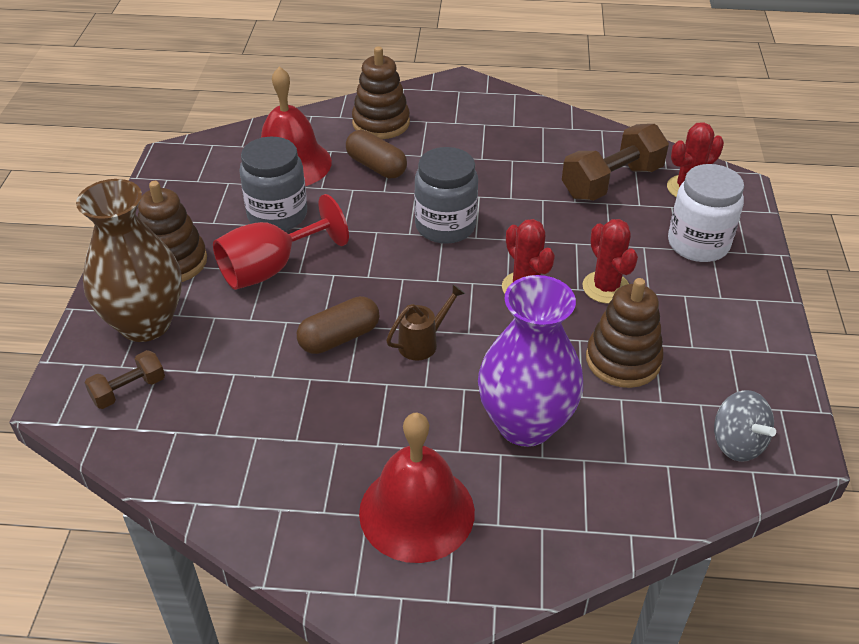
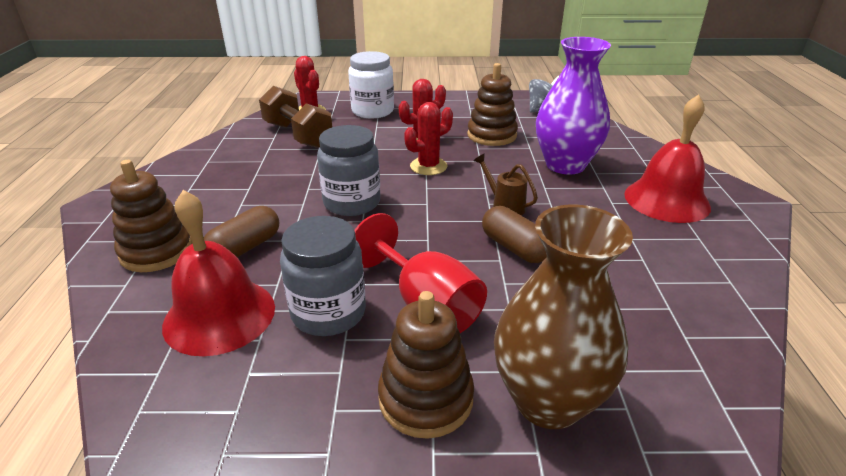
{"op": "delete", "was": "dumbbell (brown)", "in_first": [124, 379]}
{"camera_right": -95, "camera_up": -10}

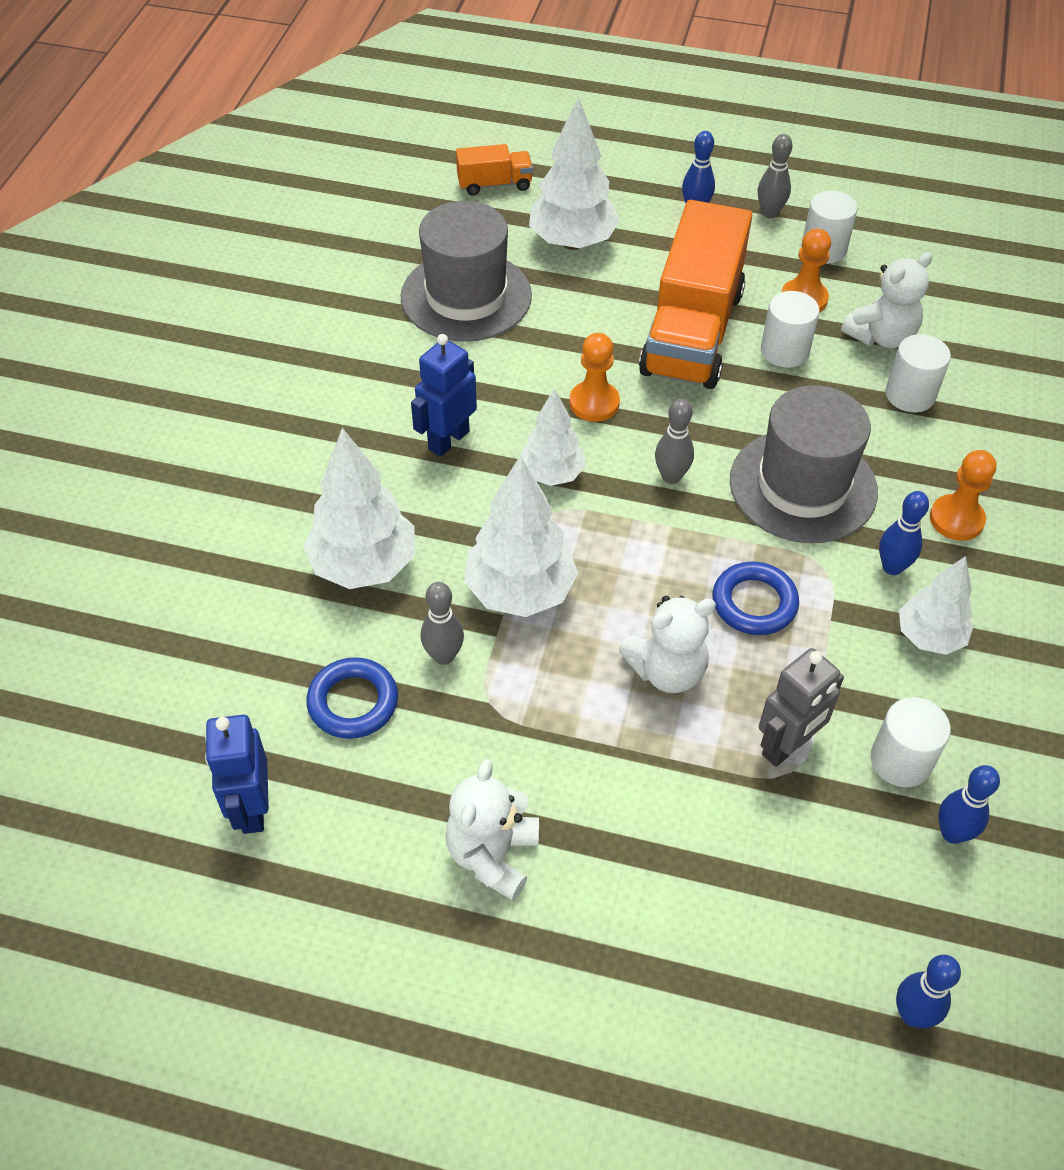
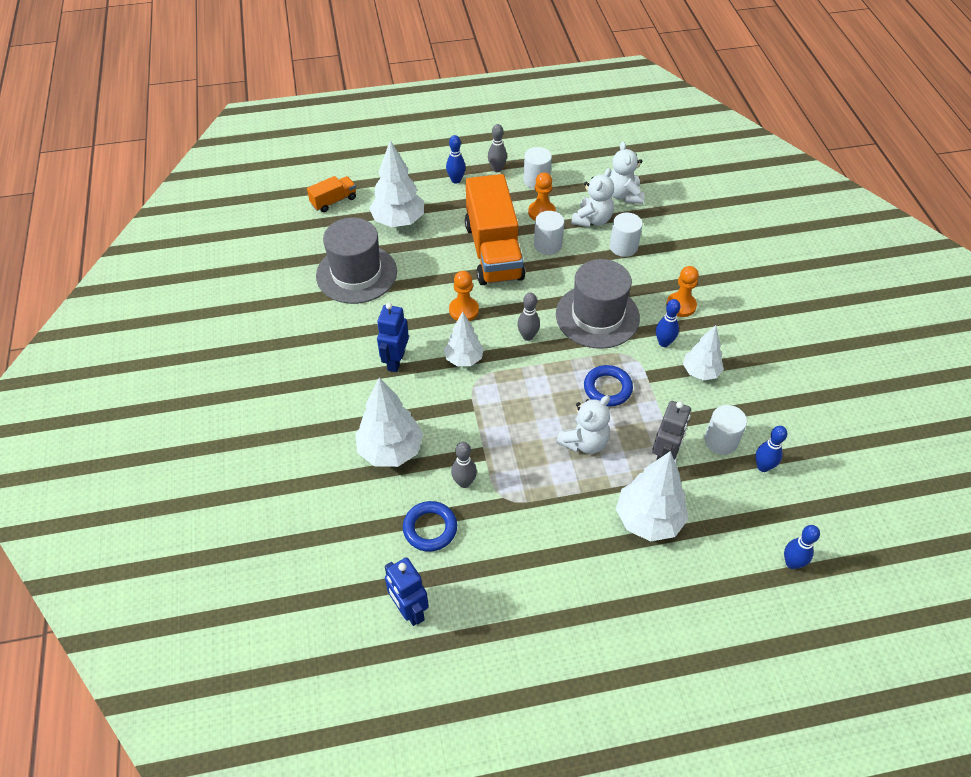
{"op": "move", "was": "teddy bear (white)", "in_first": [492, 830], "in_second": [627, 172]}
{"op": "move", "was": "tree (white)", "in_first": [521, 536], "in_second": [652, 496]}
{"camera_right": -25, "camera_up": 0}

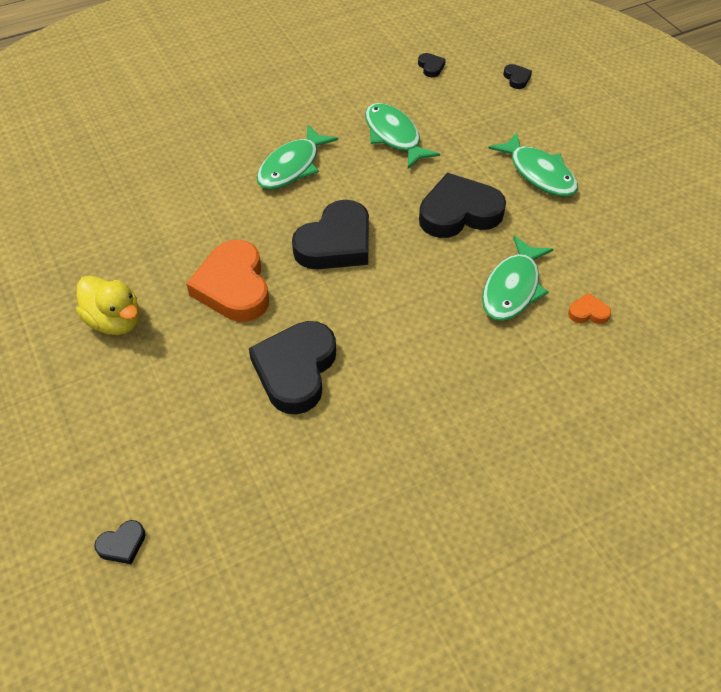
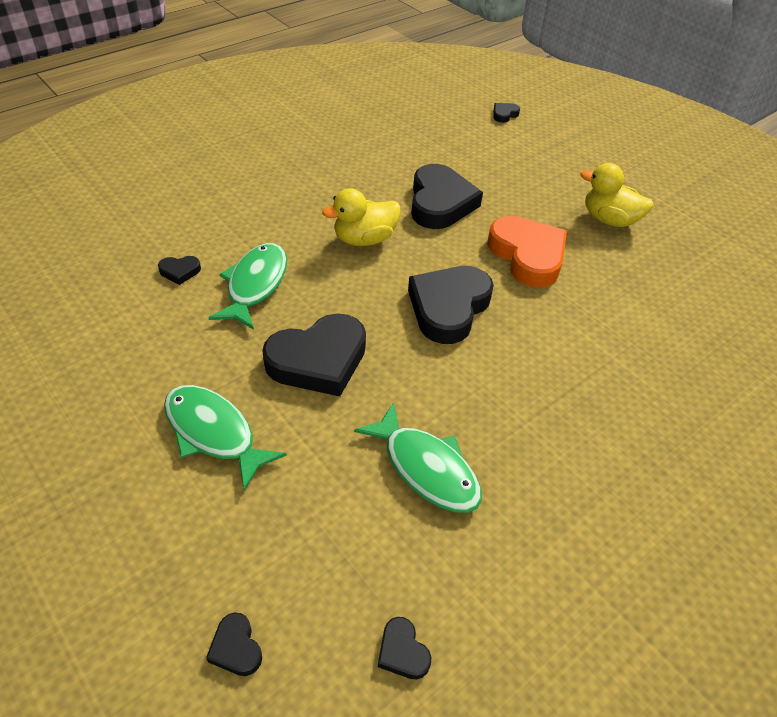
{"op": "delete", "was": "fish (green)", "in_first": [297, 157]}
{"op": "recolor", "was": "heart (orange)", "now": "heart (black)", "in_first": [589, 308], "in_second": [179, 270]}
{"op": "insert", "now": "duck (yellow)", "in_second": [361, 217]}
{"camera_right": 165, "camera_up": -5}

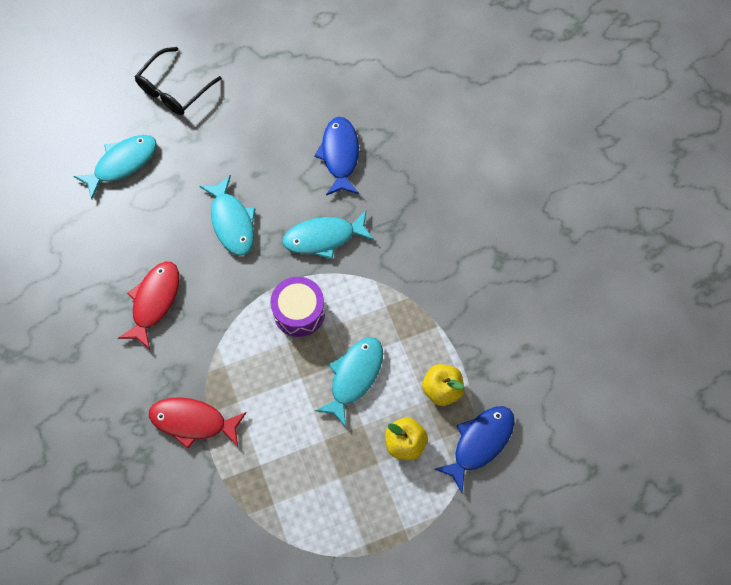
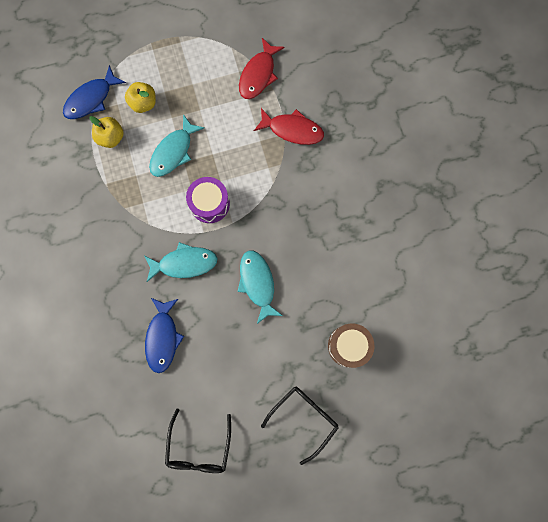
{"op": "replace", "was": "fish (turquoise)", "now": "drum (brown)", "in_first": [115, 167], "in_second": [351, 345]}
{"op": "move", "was": "fish (red)", "in_first": [148, 305], "in_second": [262, 68]}
{"op": "insert", "now": "glasses (black)", "in_second": [198, 441]}
{"camera_right": -175, "camera_up": 10}

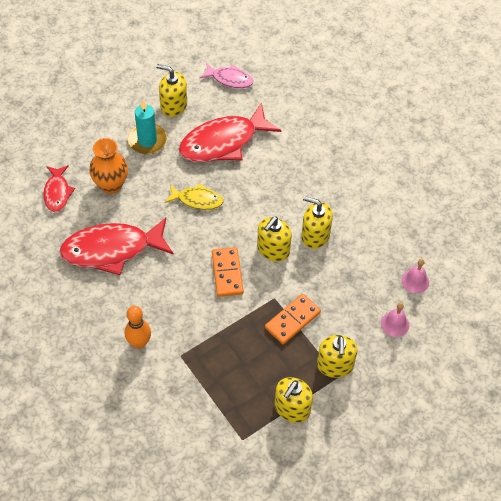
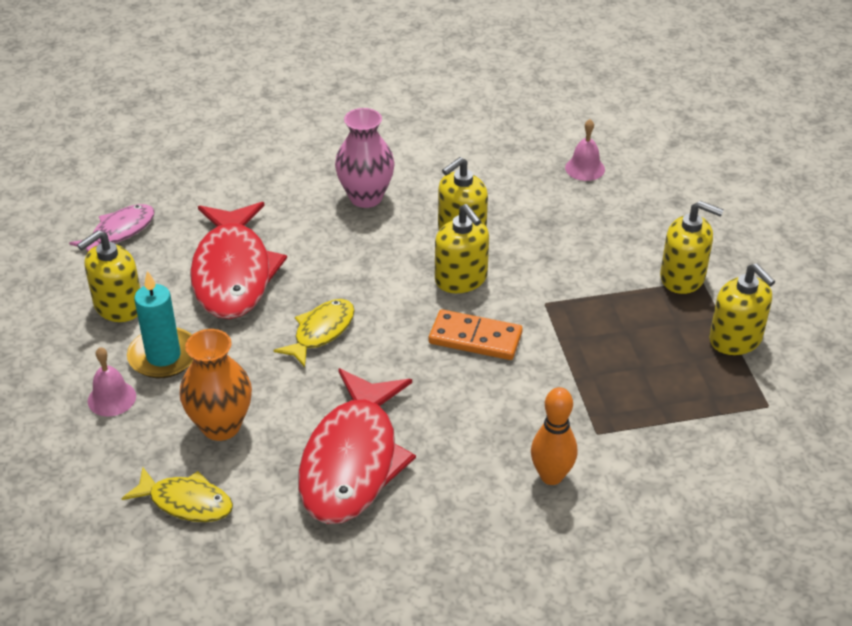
{"op": "recolor", "was": "fish (red)", "now": "fish (yellow)", "in_first": [59, 188], "in_second": [177, 494]}
{"op": "delete", "was": "domino (orange)", "in_first": [293, 319]}
{"op": "move", "was": "bell (pink)", "in_first": [395, 320], "in_second": [112, 382]}
{"op": "insert", "now": "vase (pink)", "in_second": [365, 158]}
{"camera_right": -65, "camera_up": -15}

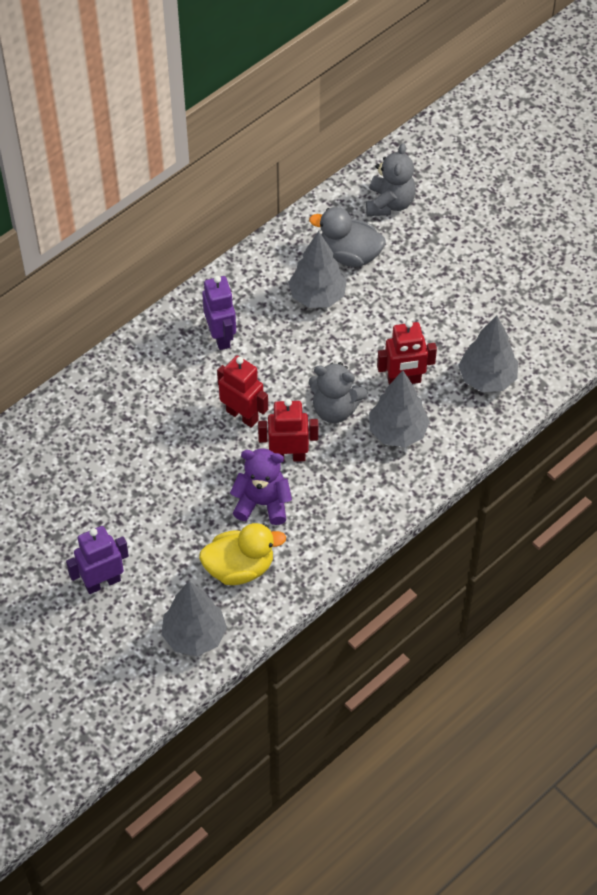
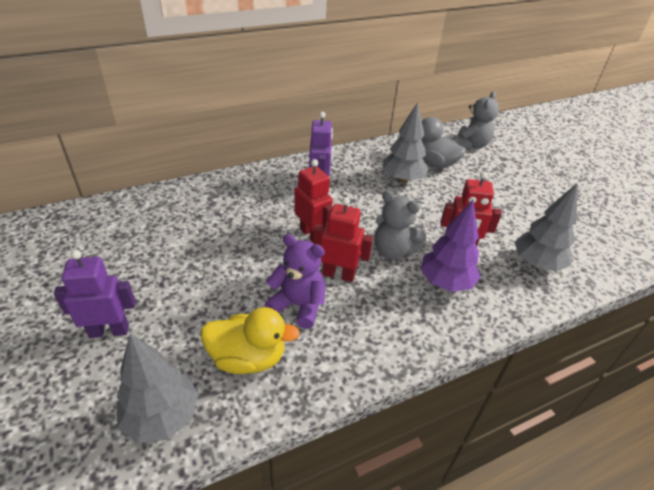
{"op": "recolor", "was": "tree (grey)", "now": "tree (purple)", "in_first": [399, 408], "in_second": [451, 246]}
{"camera_right": 15, "camera_up": -15}

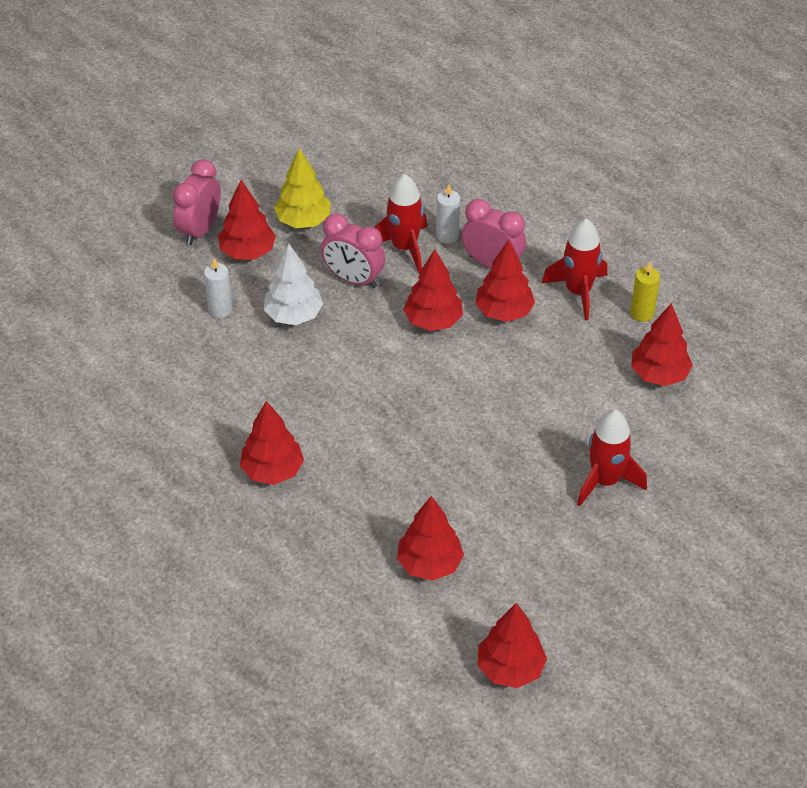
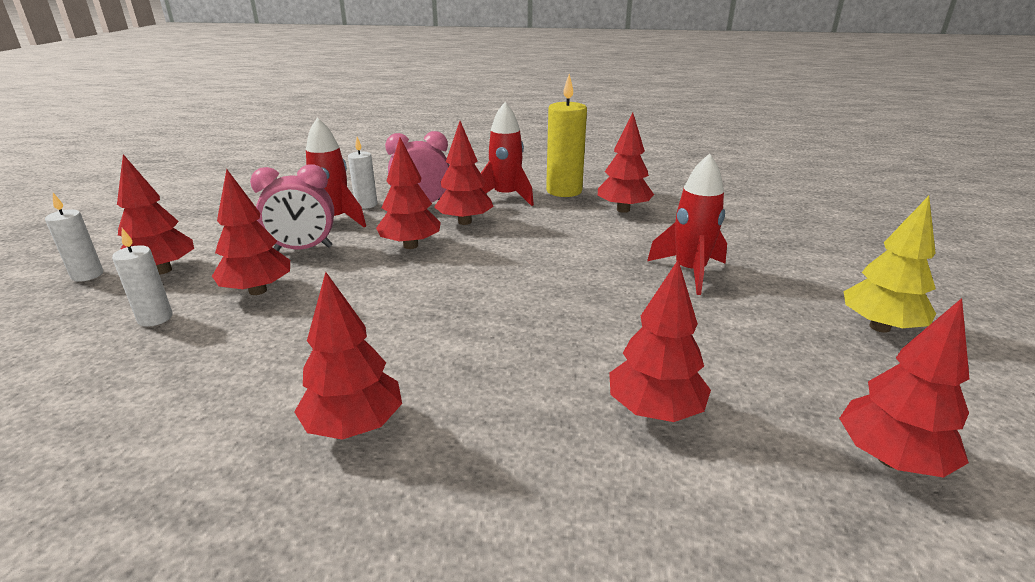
{"op": "replace", "was": "clock (pink)", "now": "candle (white)", "in_first": [197, 202], "in_second": [74, 237]}
{"op": "recolor", "was": "tree (white)", "now": "tree (red)", "in_first": [293, 284], "in_second": [251, 232]}
{"op": "move", "was": "tree (yellow)", "in_first": [302, 188], "in_second": [890, 264]}
{"op": "resize", "was": "candle (yellow)", "in_first": [645, 292], "in_second": [566, 135], "ratio": 1.72}
{"camera_right": -40, "camera_up": -20}

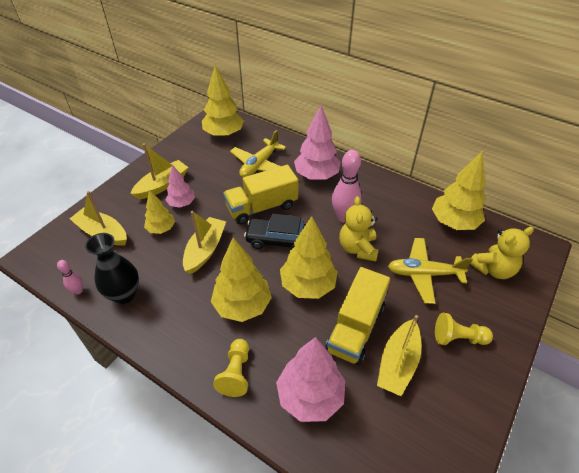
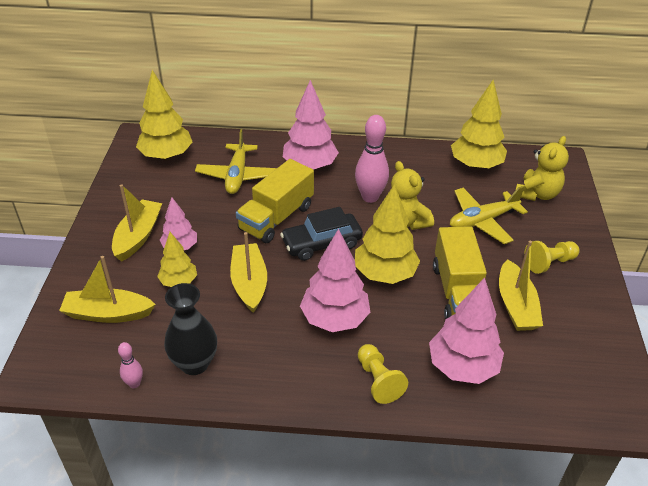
{"op": "recolor", "was": "tree (yellow)", "now": "tree (pink)", "in_first": [241, 280], "in_second": [335, 280]}
{"camera_right": -30, "camera_up": -5}

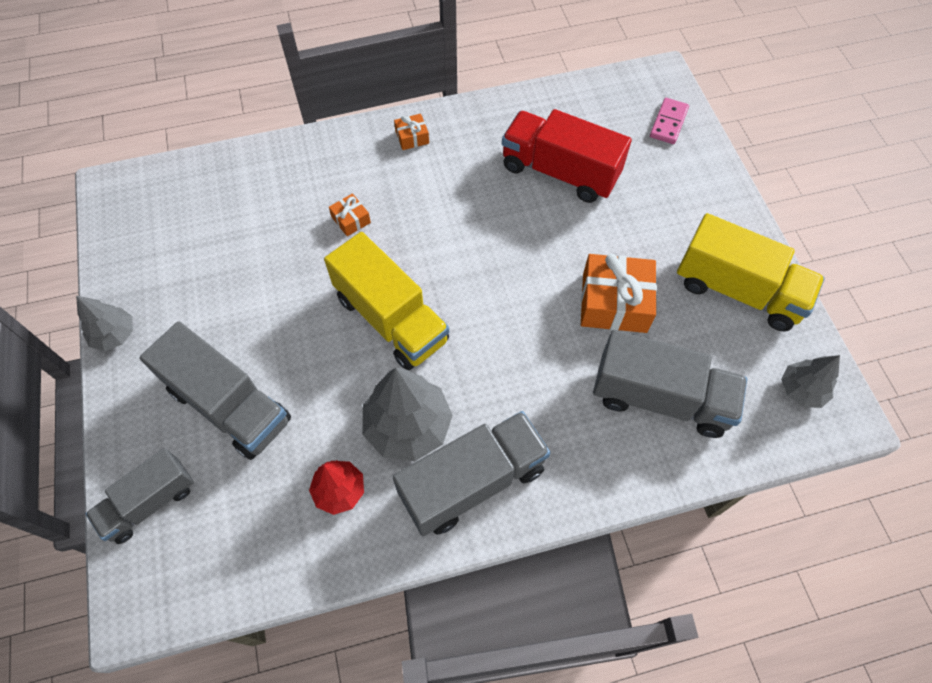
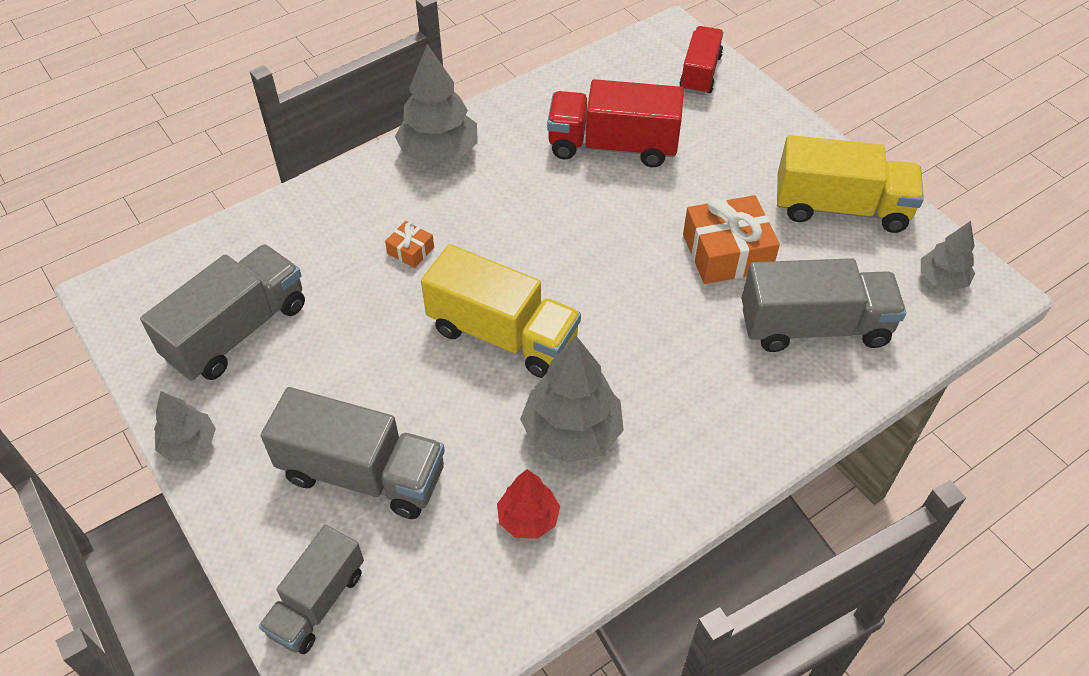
{"op": "move", "was": "truck (grey)", "in_first": [471, 473], "in_second": [222, 312]}
{"op": "replace", "was": "gift (orange)", "now": "tree (grey)", "in_first": [411, 132], "in_second": [436, 104]}
{"op": "replace", "was": "domino (pink)", "now": "truck (red)", "in_first": [669, 121], "in_second": [701, 60]}
{"camera_right": -20, "camera_up": -10}

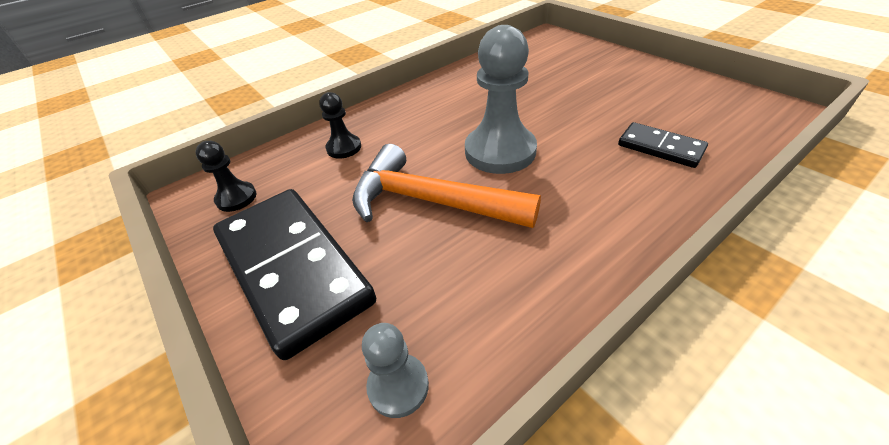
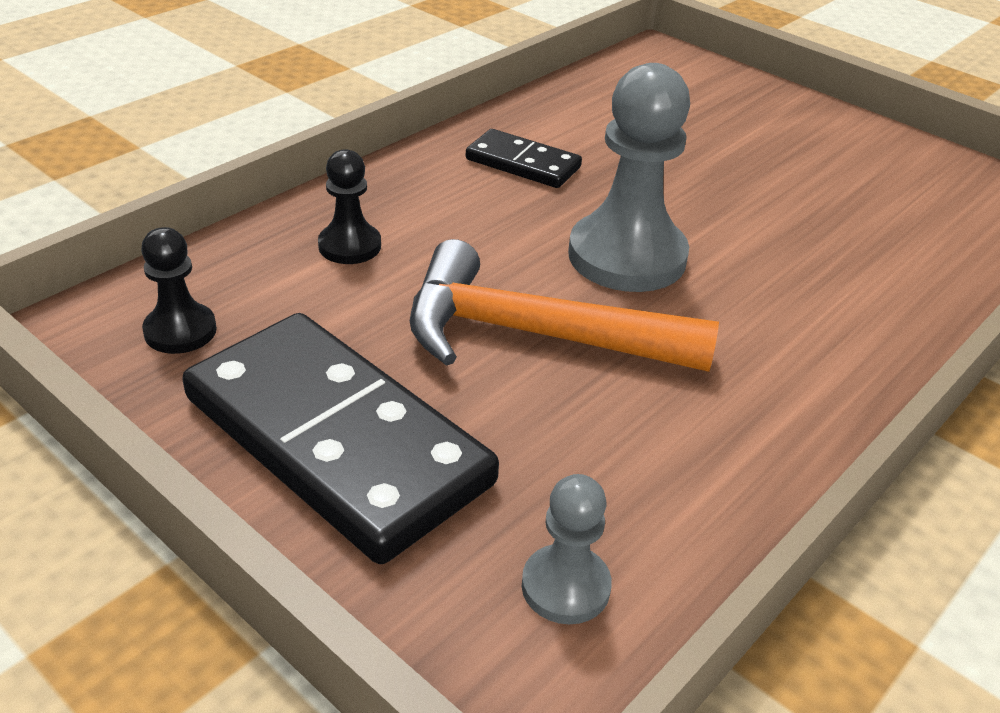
{"op": "move", "was": "domino (black)", "in_first": [663, 145], "in_second": [524, 158]}
{"camera_right": -15, "camera_up": -5}

